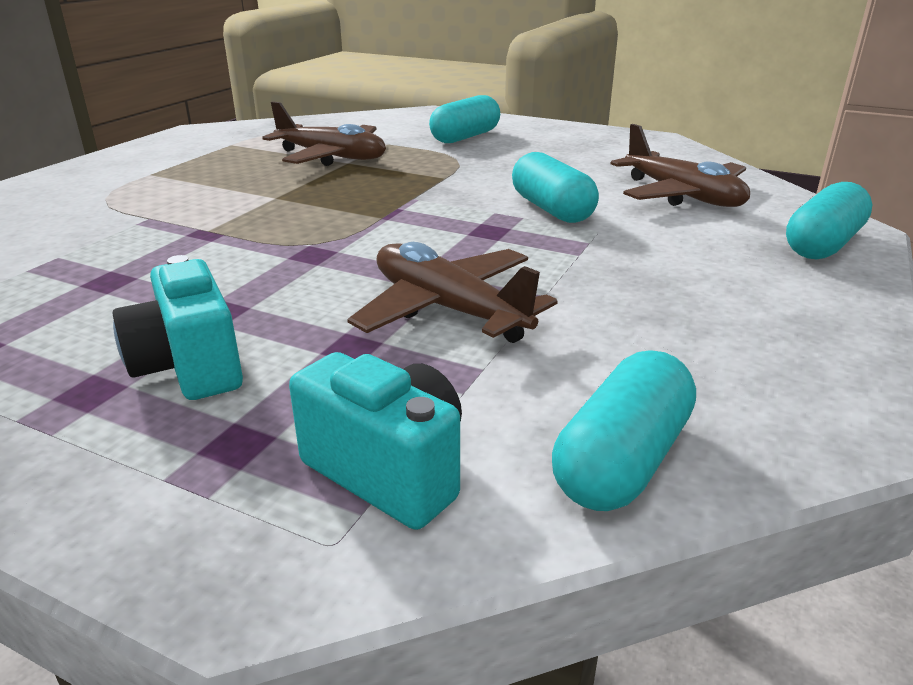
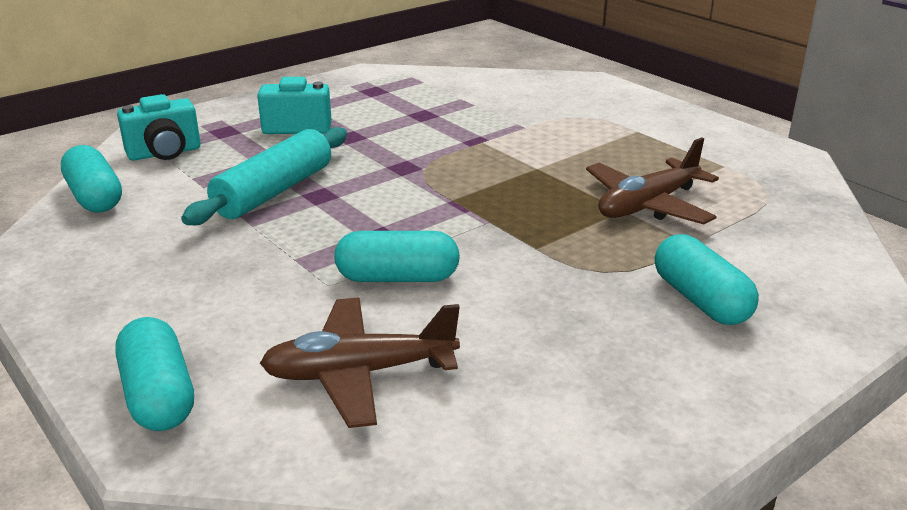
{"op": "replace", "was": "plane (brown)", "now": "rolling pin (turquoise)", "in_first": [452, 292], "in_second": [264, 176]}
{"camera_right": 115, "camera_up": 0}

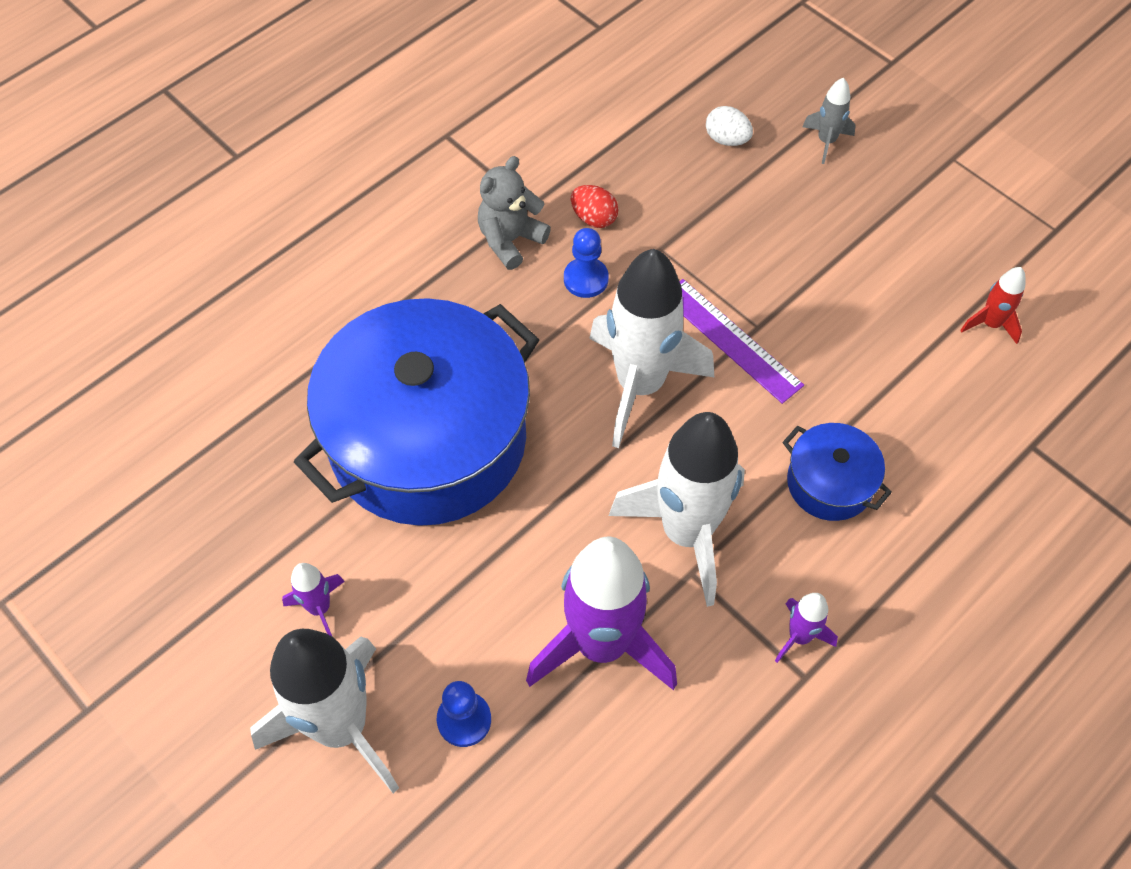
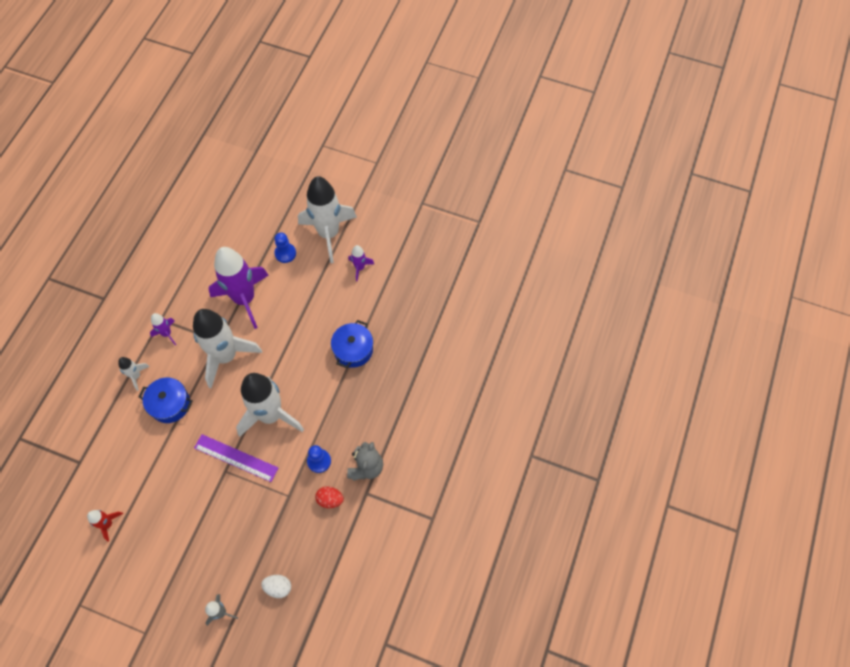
{"op": "resize", "was": "pot (blue)", "in_first": [417, 412], "in_second": [352, 344], "ratio": 0.43}
{"op": "insert", "now": "rocket (white)", "in_second": [134, 374]}
{"camera_right": 155, "camera_up": 5}

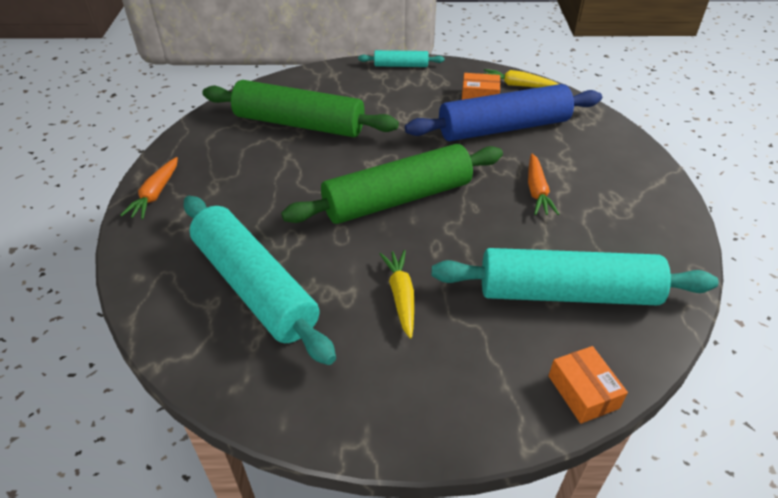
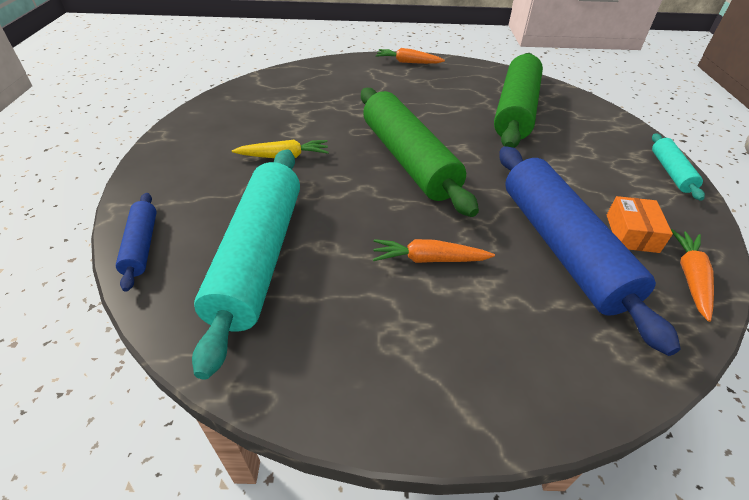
{"op": "delete", "was": "rolling pin (turquoise)", "in_first": [260, 280]}
{"op": "recolor", "was": "carrot (yellow)", "now": "carrot (orange)", "in_first": [521, 78], "in_second": [692, 275]}
{"op": "replace", "was": "box (orange)", "now": "rolling pin (blue)", "in_first": [588, 385], "in_second": [136, 242]}
{"camera_right": 90, "camera_up": 0}

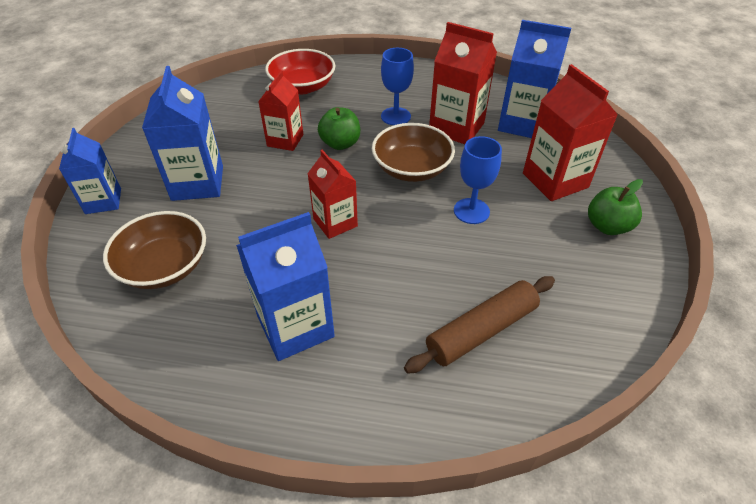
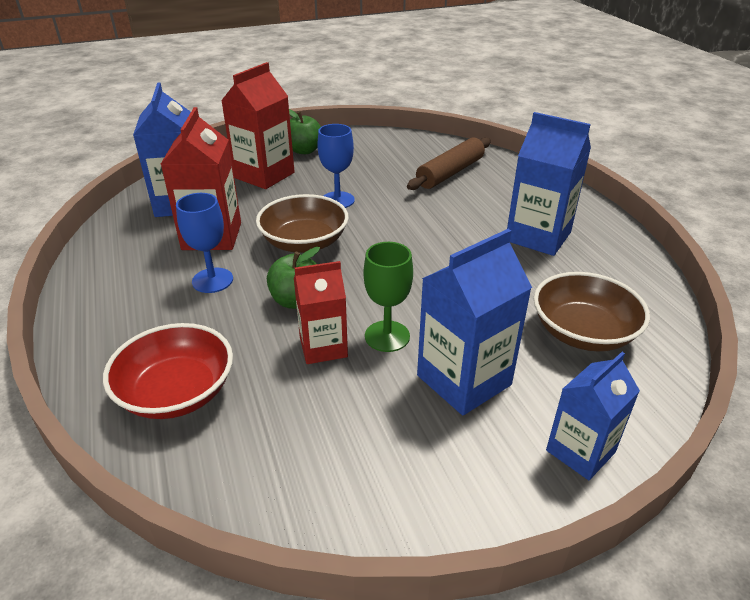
{"op": "delete", "was": "carton (red)", "in_first": [332, 194]}
{"op": "rotate", "was": "rolling pin (brown)", "in_first": [479, 324], "in_second": [449, 163], "clockwise": -75}
{"op": "insert", "now": "goblet (green)", "in_second": [388, 297]}
{"camera_right": -120, "camera_up": -10}

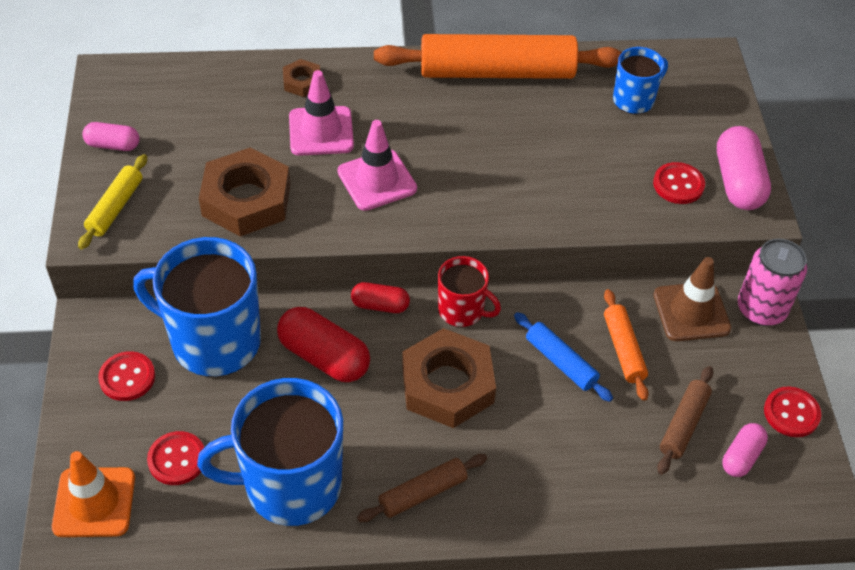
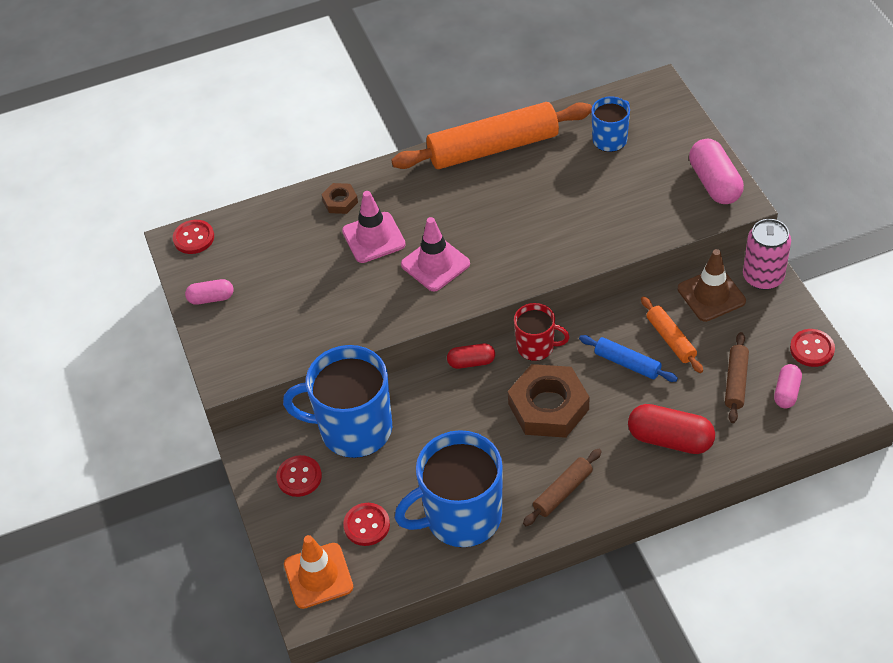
{"op": "delete", "was": "rolling pin (yellow)", "in_first": [112, 202]}
{"op": "delete", "was": "nut (brown)", "in_first": [244, 192]}
{"op": "move", "was": "capsule (red)", "in_first": [323, 344], "in_second": [671, 429]}
{"op": "move", "was": "button (red)", "in_first": [679, 183], "in_second": [193, 237]}
{"camera_right": -10, "camera_up": 0}

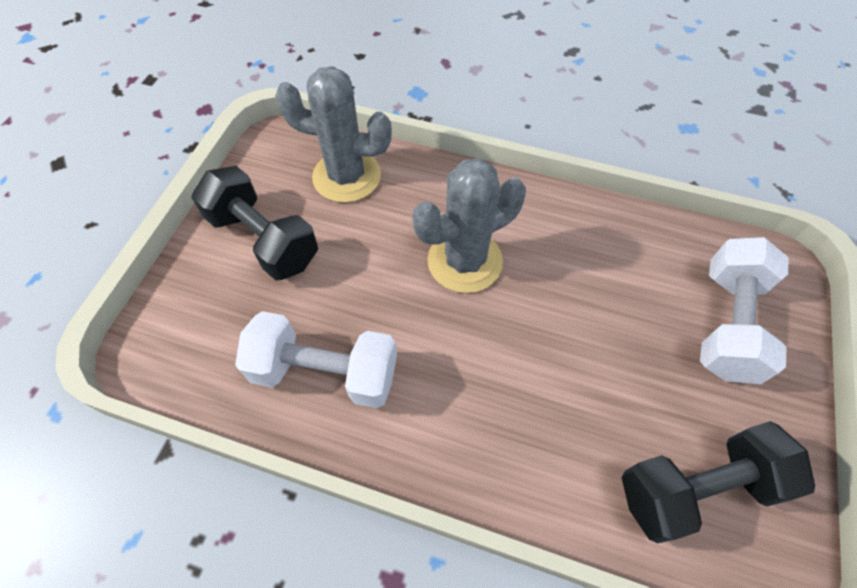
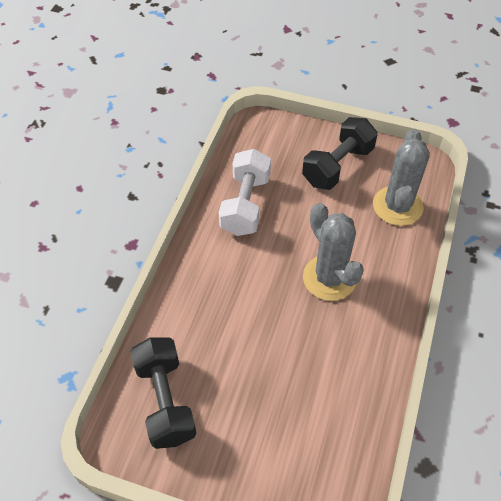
{"op": "delete", "was": "dumbbell (white)", "in_first": [744, 310]}
{"camera_right": 90, "camera_up": -5}

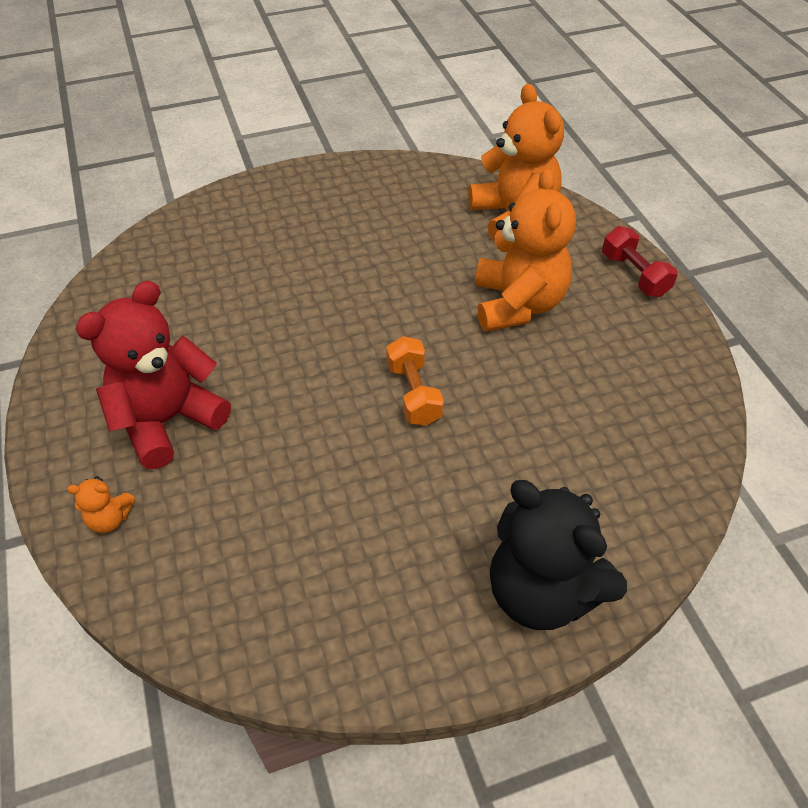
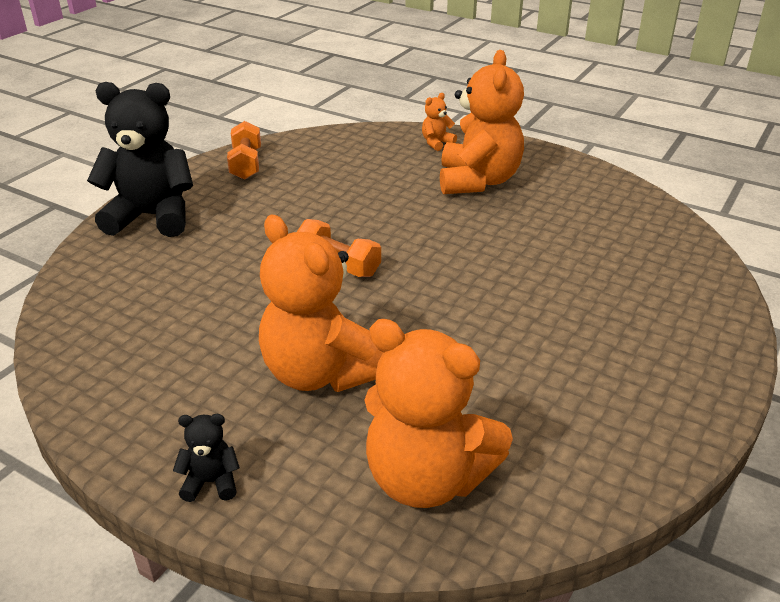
{"op": "recolor", "was": "teddy bear (red)", "now": "teddy bear (orange)", "in_first": [153, 375], "in_second": [482, 122]}
{"op": "replace", "was": "dumbbell (red)", "now": "teddy bear (black)", "in_first": [640, 261], "in_second": [206, 458]}
{"op": "insert", "now": "dumbbell (orange)", "in_second": [244, 150]}
{"camera_right": 140, "camera_up": -15}

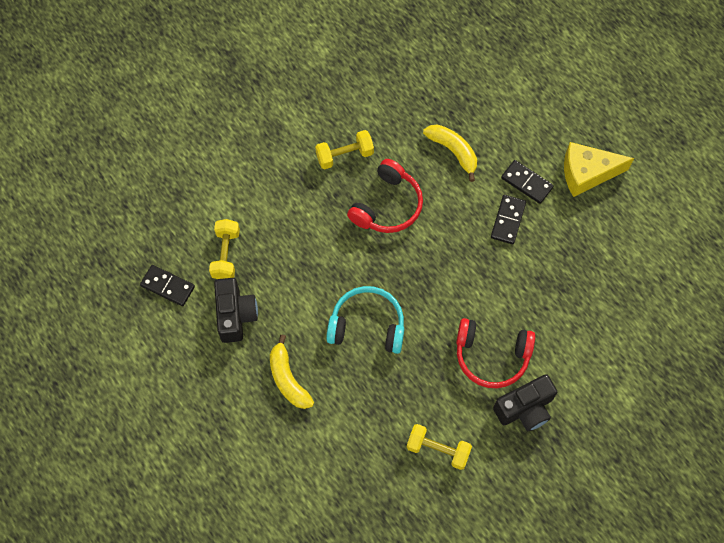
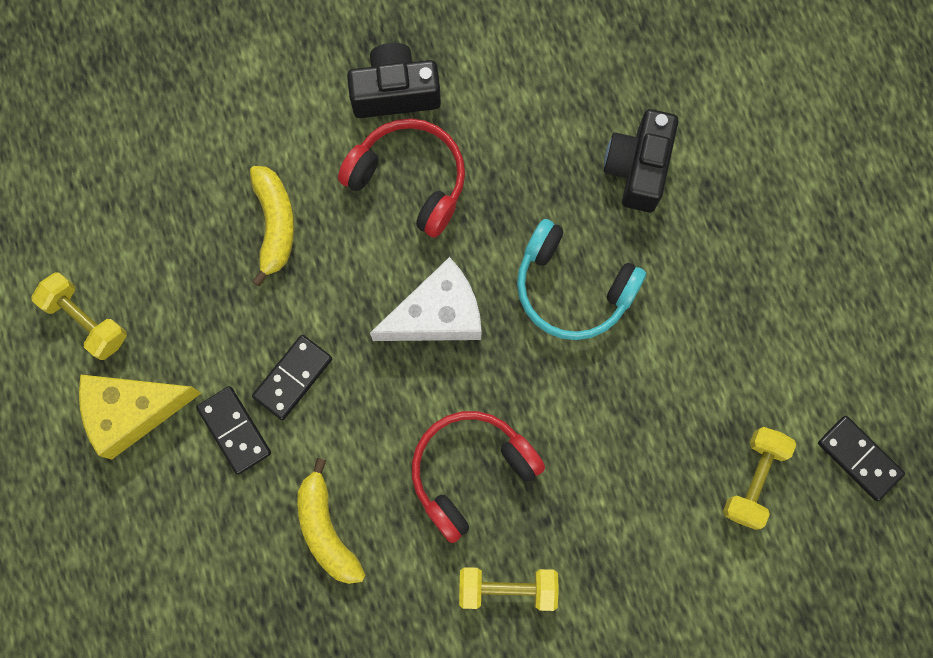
{"op": "move", "was": "camera (black)", "in_first": [236, 310], "in_second": [641, 160]}
{"op": "move", "was": "banana (yellow)", "in_first": [292, 372], "in_second": [272, 226]}
{"op": "move", "was": "dumbbell (yellow)", "in_first": [439, 447], "in_second": [79, 316]}
{"op": "rotate", "was": "cheese (yellow)", "in_first": [599, 169], "in_second": [140, 417], "clockwise": 150}
{"op": "insert", "now": "cheese (white)", "in_second": [426, 299]}
{"camera_right": -160, "camera_up": 10}

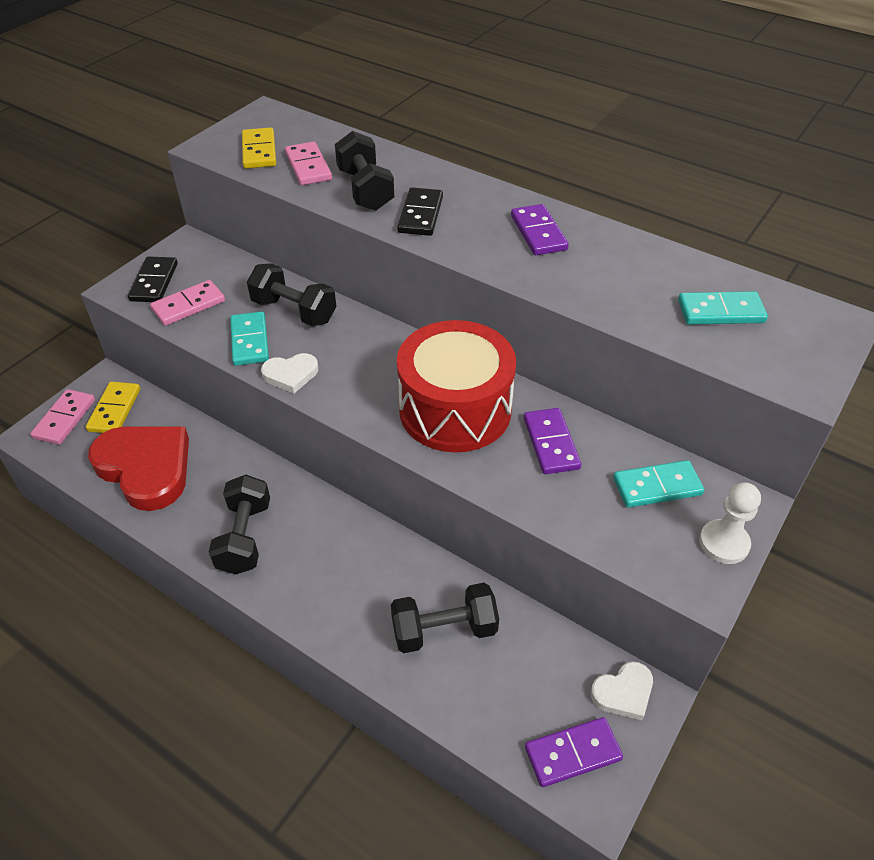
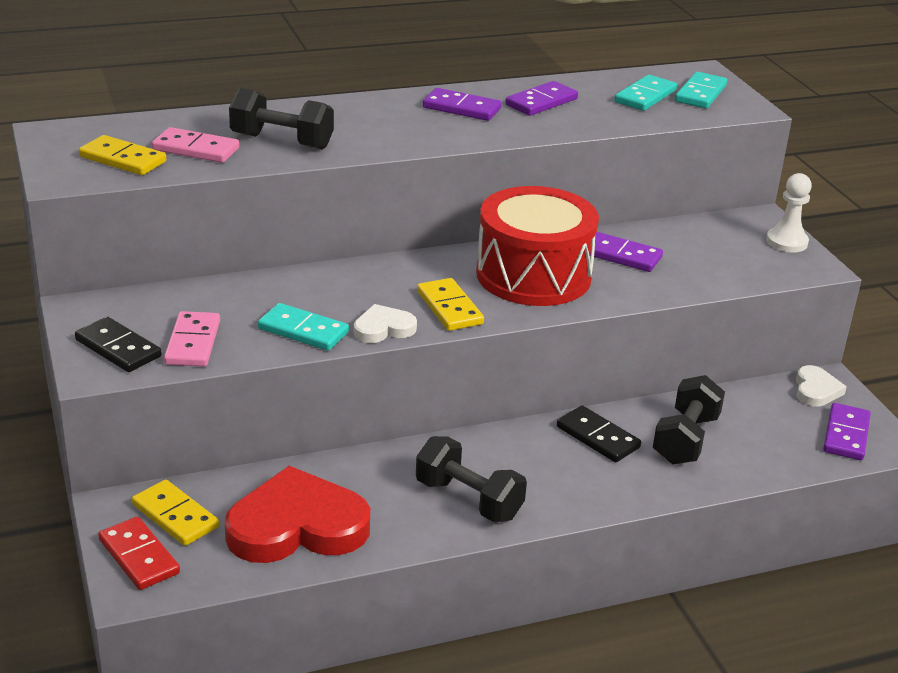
{"op": "recolor", "was": "domino (pink)", "now": "domino (red)", "in_first": [62, 417], "in_second": [139, 553]}
{"op": "delete", "was": "dumbbell (black)", "in_first": [291, 294]}
{"op": "rotate", "was": "heart (white)", "in_first": [289, 373], "in_second": [385, 323], "clockwise": -135}
{"op": "move", "was": "domino (black)", "in_first": [420, 211], "in_second": [599, 433]}
{"op": "move", "was": "domino (turquoise)", "in_first": [658, 484], "in_second": [701, 90]}
{"op": "insert", "now": "domino (yellow)", "in_second": [450, 304]}
{"op": "insert", "now": "domino (purple)", "in_second": [541, 98]}
{"camera_right": -55, "camera_up": -15}

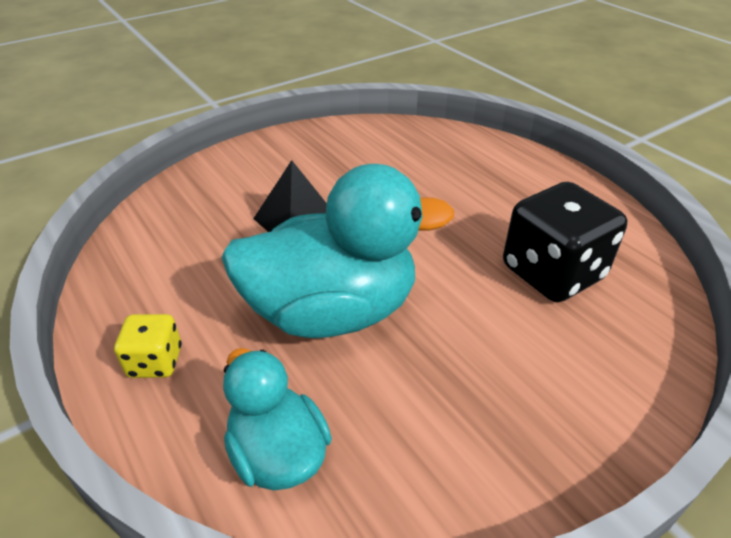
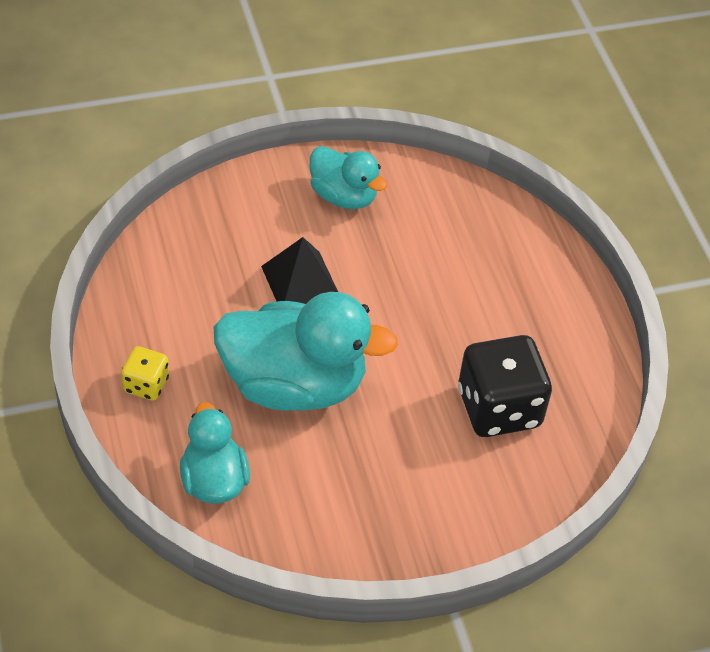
{"op": "insert", "now": "duck (turquoise)", "in_second": [348, 177]}
{"camera_right": 15, "camera_up": 10}

